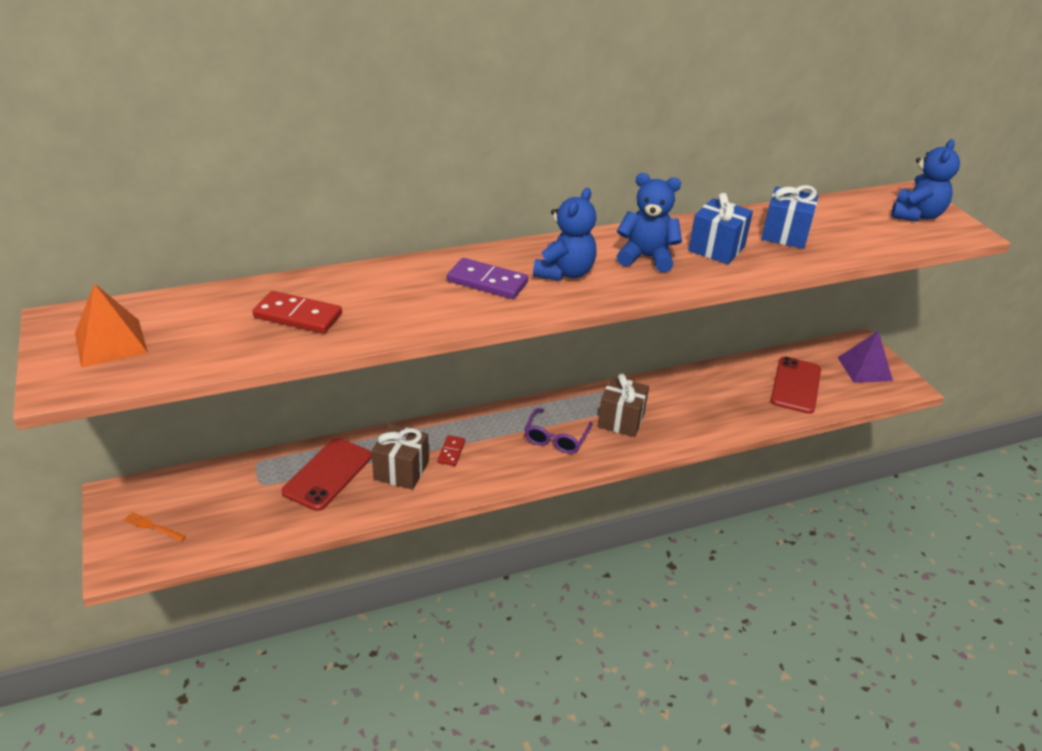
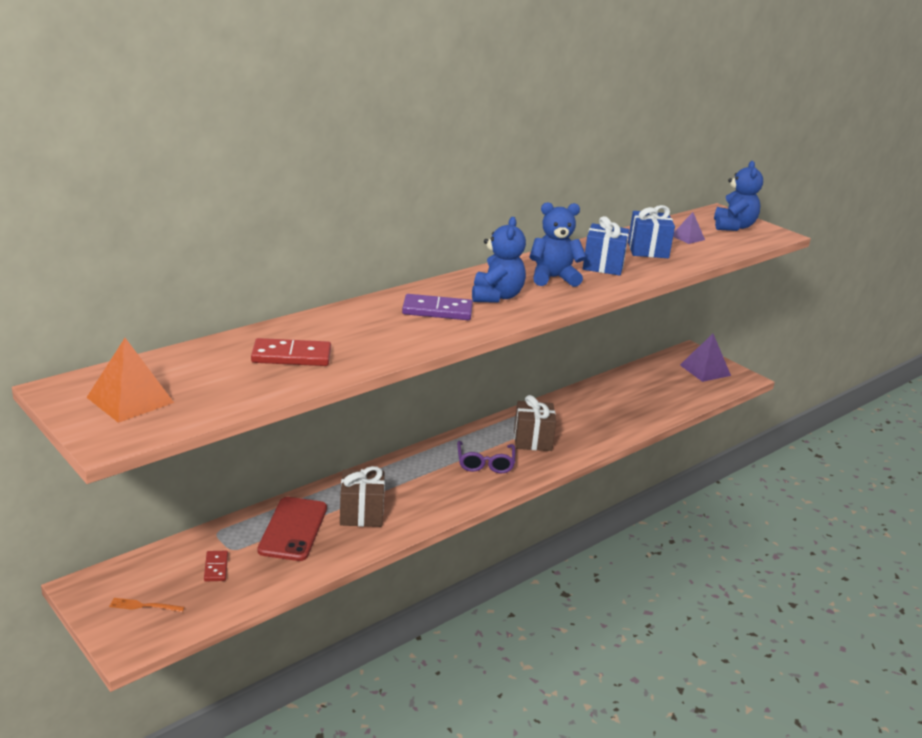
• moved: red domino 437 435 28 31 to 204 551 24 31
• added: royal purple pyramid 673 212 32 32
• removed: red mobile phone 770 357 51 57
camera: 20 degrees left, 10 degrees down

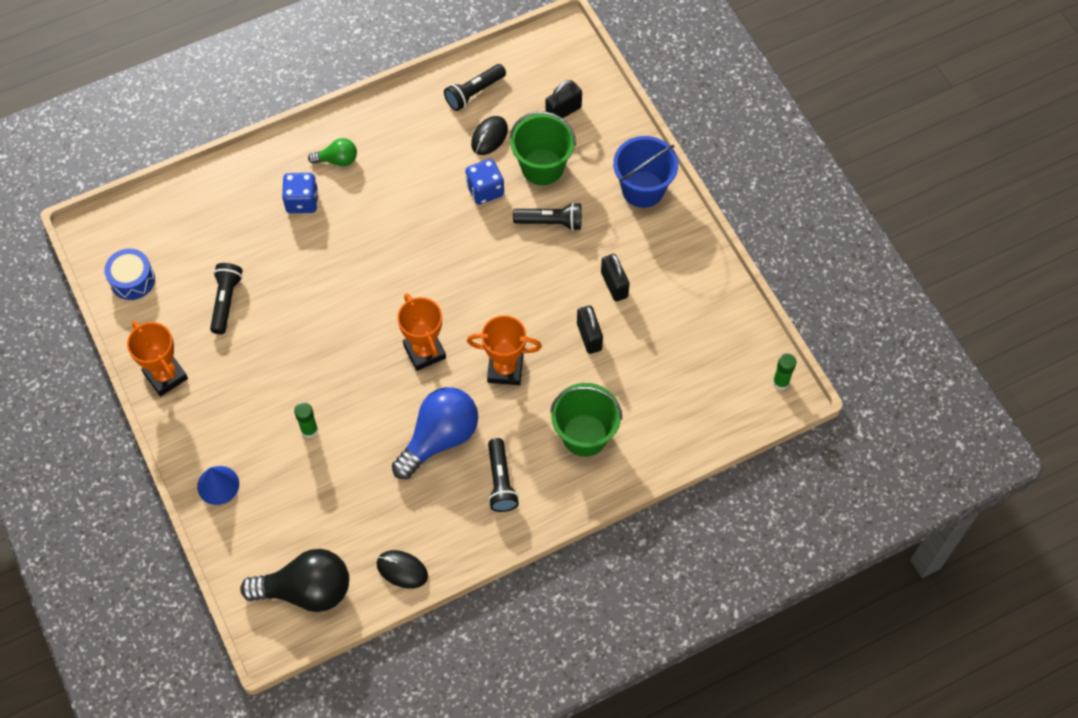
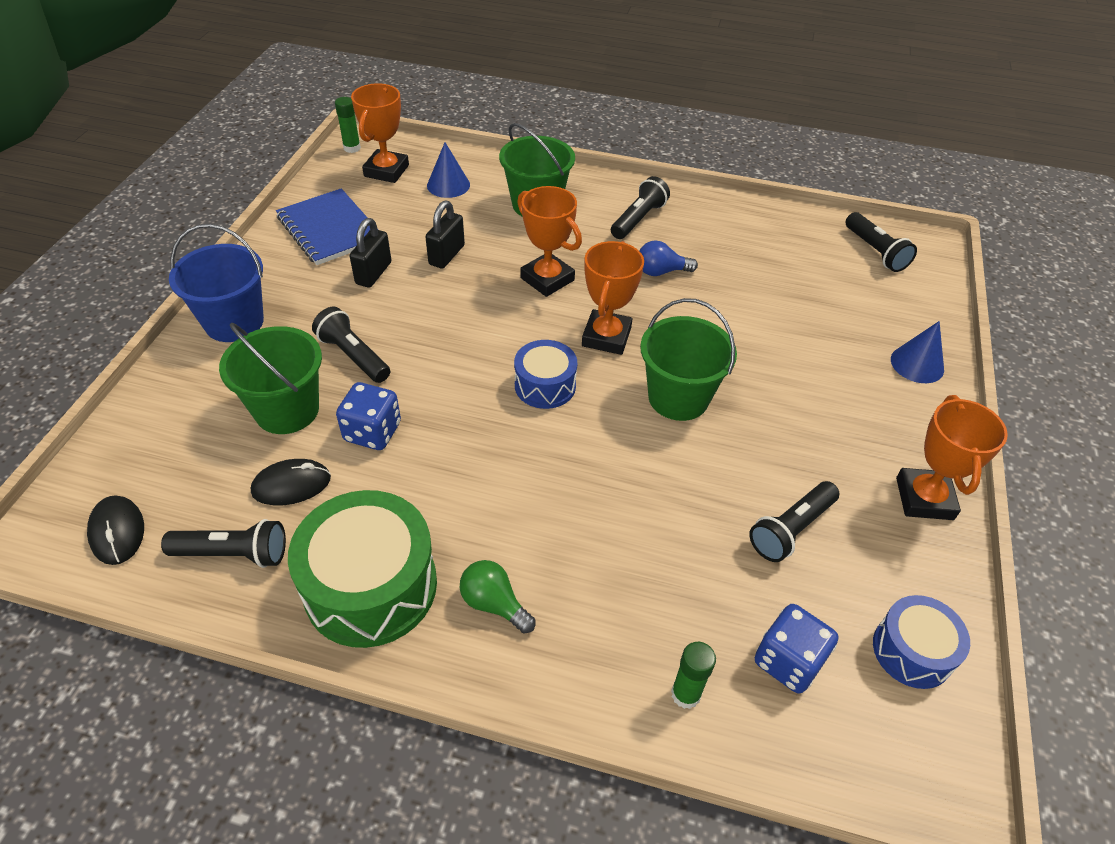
• moved: black mouse 377 550 51 39 to 87 495 57 70
• added: cobalt notepad 276 188 94 77
• added: emerald drum 288 490 149 158
• added: orange-coloured award cup 351 83 58 100
• added: cobalt cone shape 427 142 43 56
• added: cobalt drum 514 340 63 69
• resized: cobalt bulb 392 387 86 92 = 640 240 58 36 x0.51
• added: emerald sand bucket 640 298 97 123
• moved: emerald stick of glue 294 402 24 36 to 671 642 45 67
• moved: cobalt die 282 173 36 40 to 755 604 83 90
• replaced: black bulb 240 549 109 63 to black torch 845 212 72 60
• removed: black padlock 545 80 37 38
camera: 140 degrees left, 15 degrees down

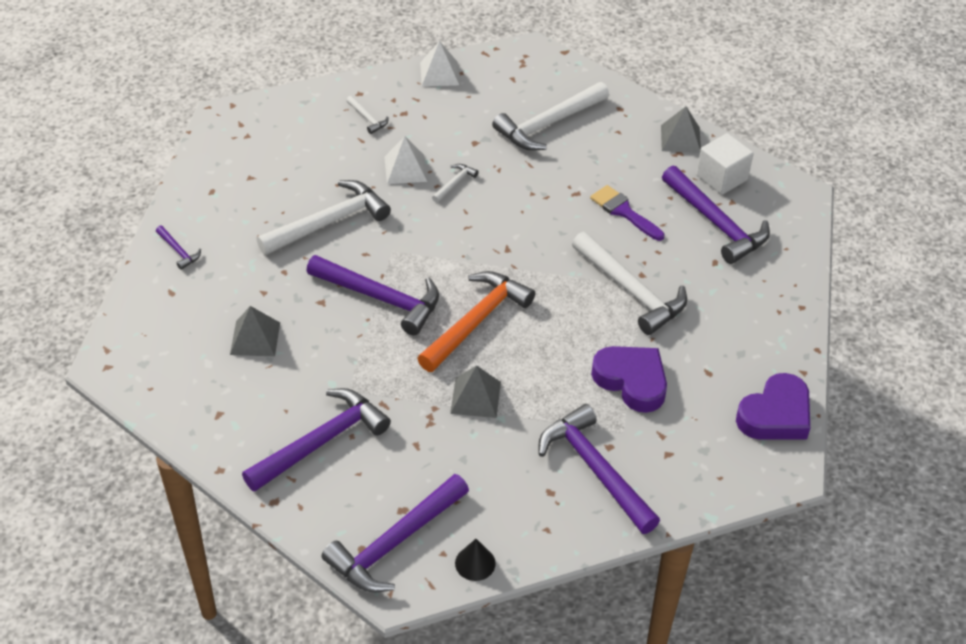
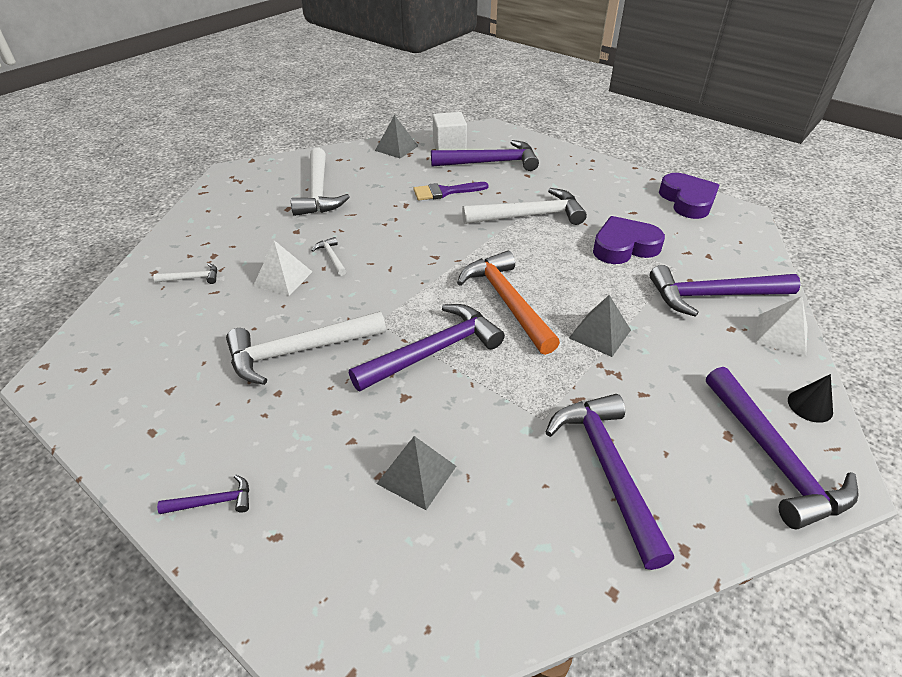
• turned: pure white hammer 257 180 134 75 = 226 311 160 74 105 degrees counterclockwise
• moved: pure white pyramid 420 41 39 45 to 755 296 53 61
camera: 60 degrees left, 5 degrees down

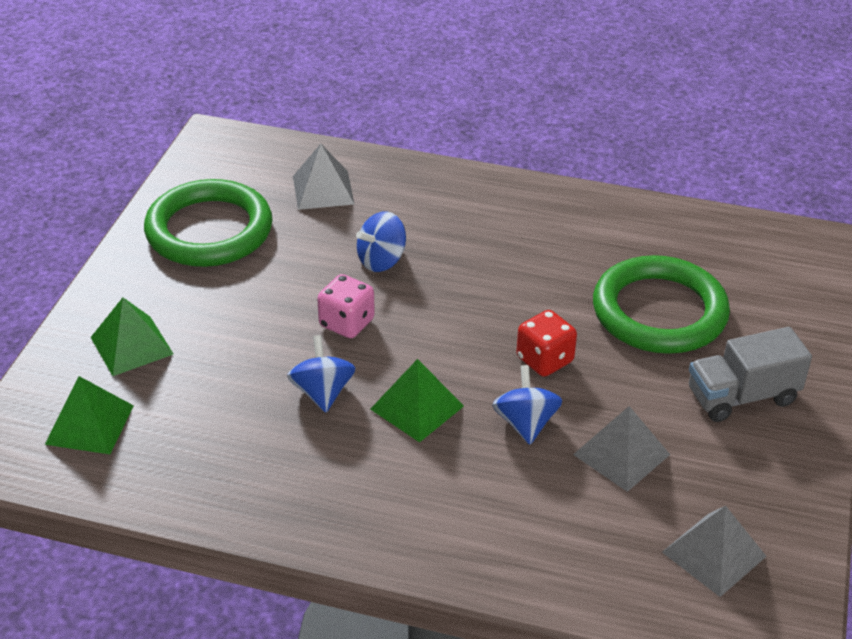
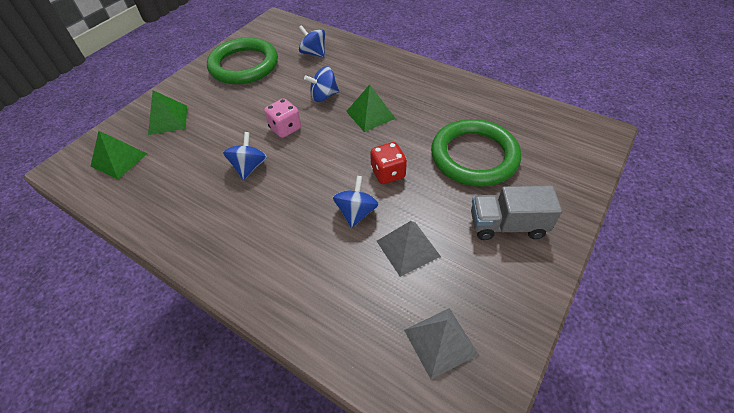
• replaced: ash-grey pyramid 293 144 61 66 to cobalt spinning top 299 25 26 32
• moved: emerald pyramid 370 359 94 84 to 346 85 50 47
camera: 20 degrees right, 10 degrees up

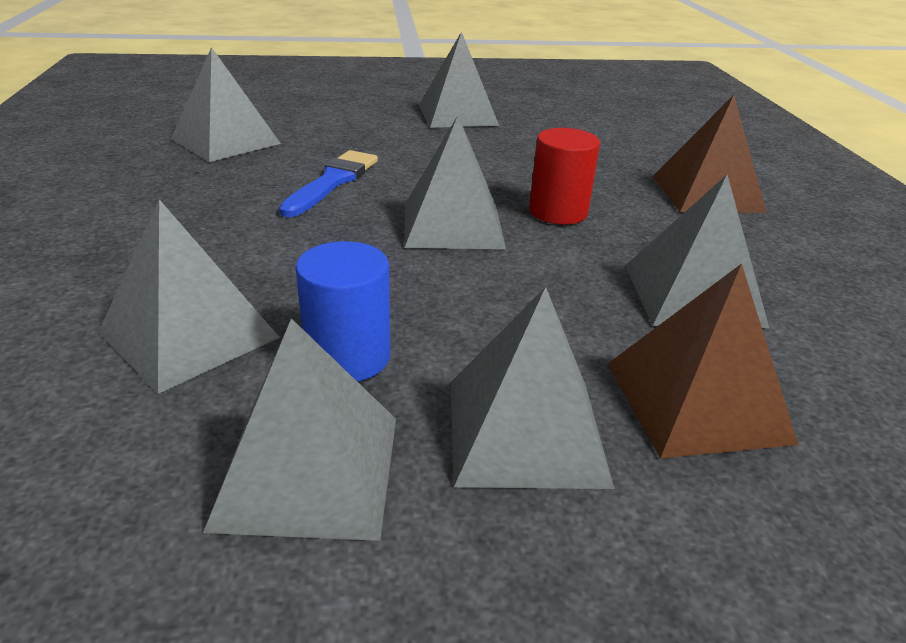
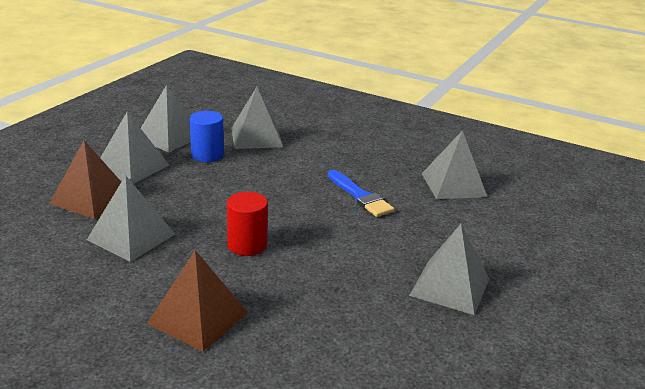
• removed: ash-grey pyramid 404 116 102 133
camera: 125 degrees right, 5 degrees down

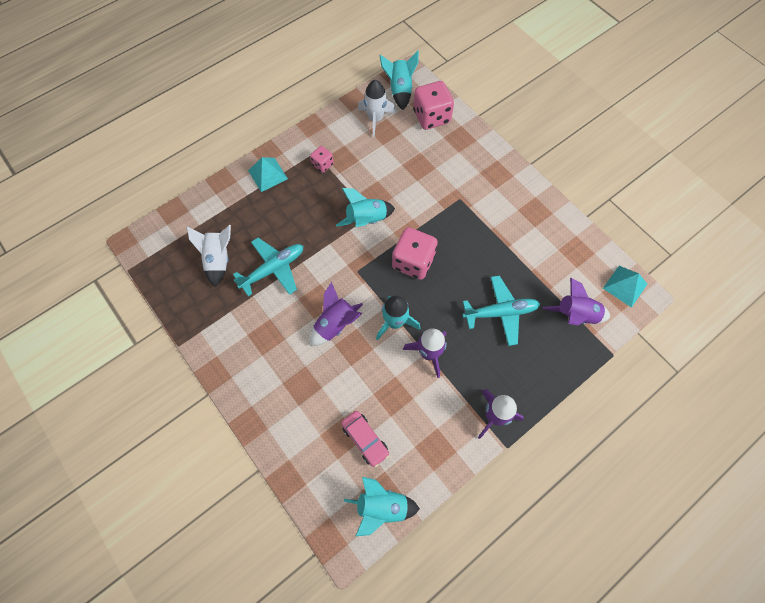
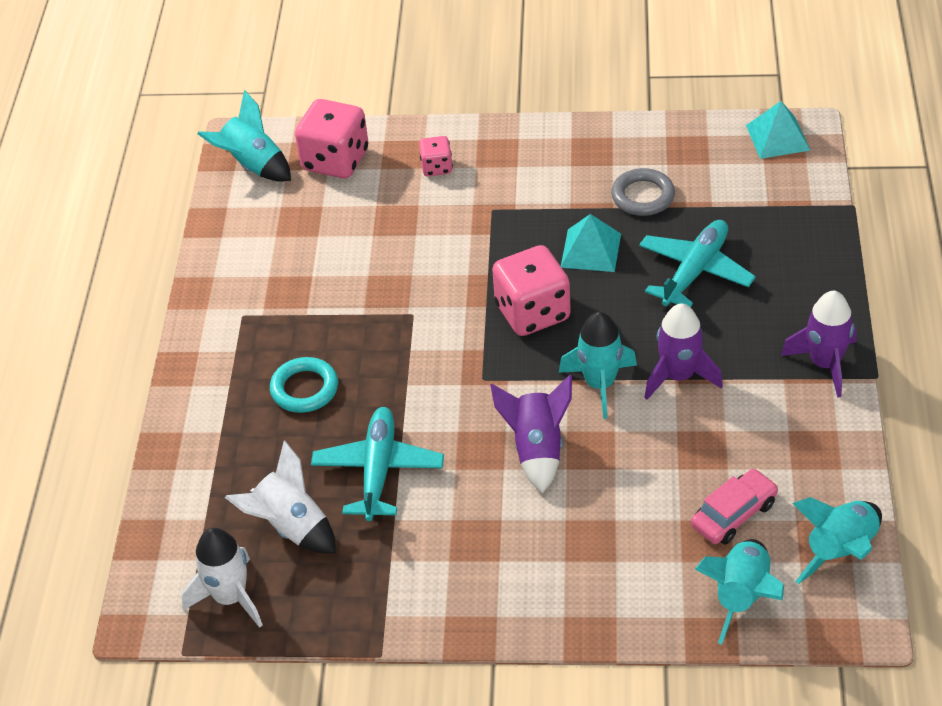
• moved: pure white rocket 358 80 38 57 to 181 528 82 100
• added: aqua hoop 270 357 68 56
• moved: rosy die 310 146 24 27 to 419 136 34 41
• moved: aqua pyramid 248 157 40 35 to 561 214 60 58
• added: ash-grey hoop 611 168 64 48
• turned: rosy car 341 411 48 57 = 691 469 88 76 45 degrees counterclockwise
• moved: aqua rocket 336 188 59 39 to 695 539 89 106
• removed: royal purple rocket 543 278 67 47
camera: 45 degrees left, 20 degrees down

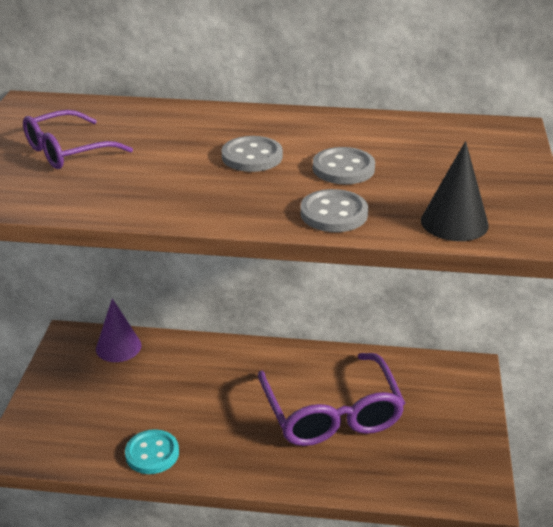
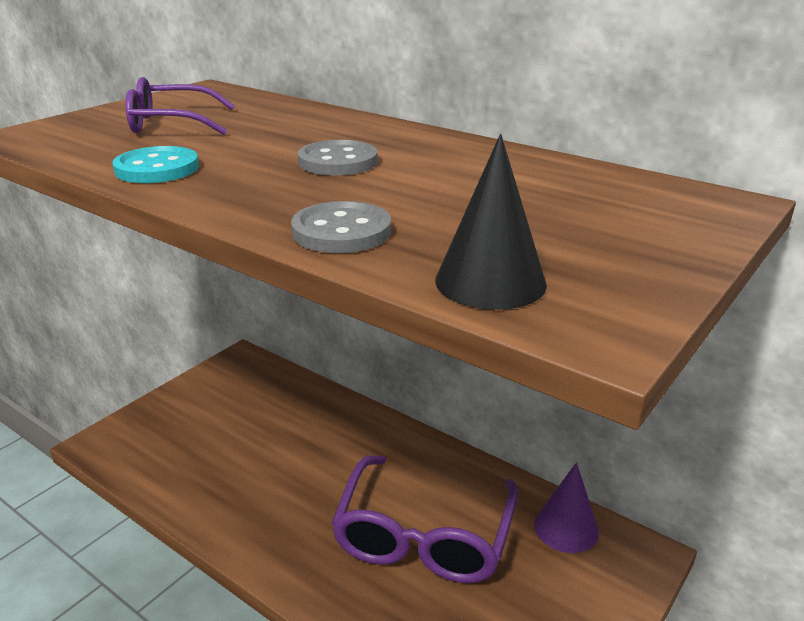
• moved: aqua button 125 429 54 45 to 112 146 87 37
• moved: royal purple cone shape 96 298 45 64 to 534 462 65 91
• removed: ash-grey button 313 147 62 37
camera: 30 degrees right, 5 degrees down

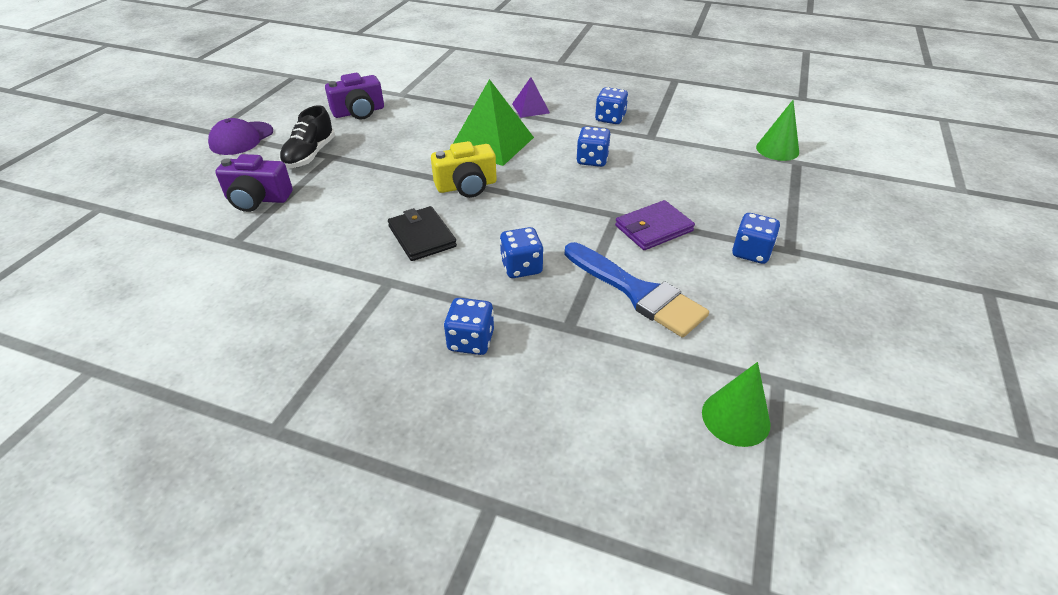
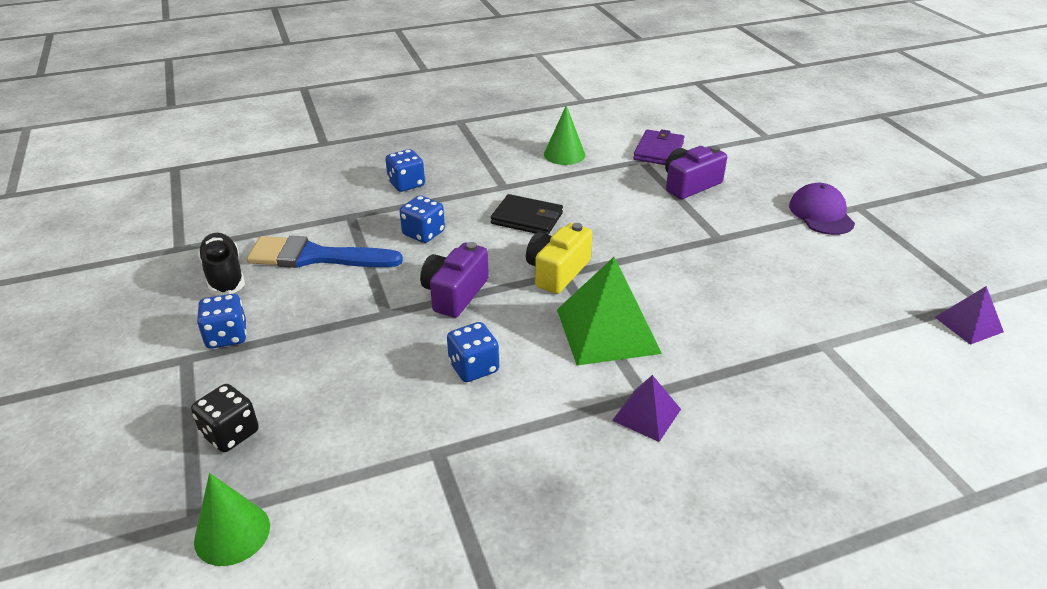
• added: black die 191 384 68 68
• moved: black lace-up shoe 279 105 56 63 to 198 233 47 63
• moved: royal purple photo camera 325 73 59 46 to 420 242 69 76
• moved: emerald cone shape 702 362 69 85 to 544 105 41 60
• moved: royal purple card wallet 615 200 80 50 to 633 129 52 36
• added: royal purple pyramid 935 286 69 59
• removed: cobalt die 595 87 33 37
camera: 140 degrees right, 5 degrees down

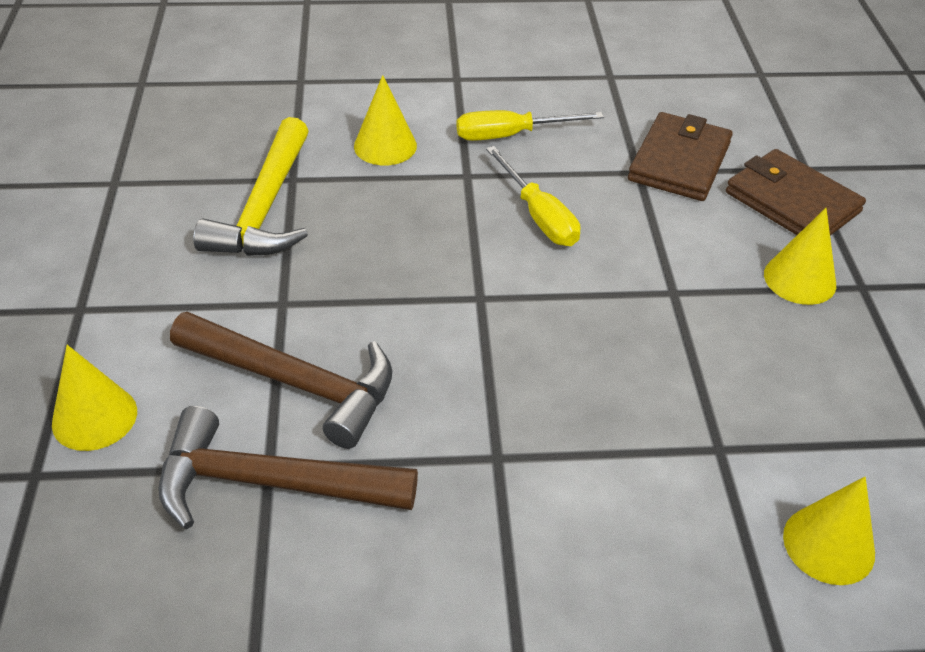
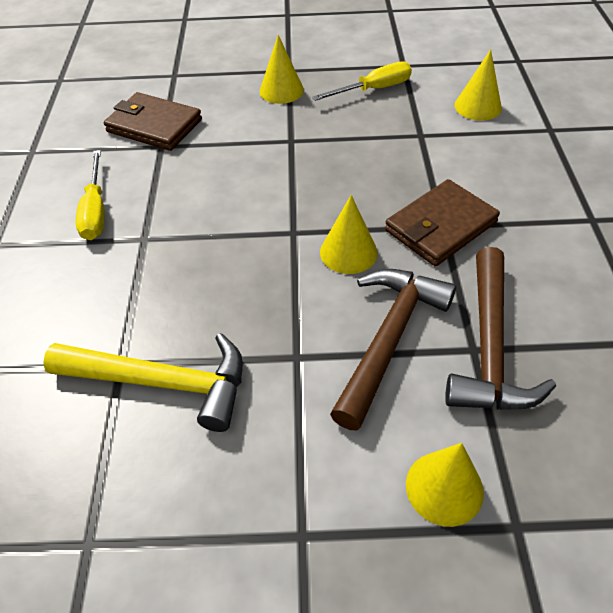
• moved: golden flat screwdriver 486 146 94 100 to 312 61 100 40
• moved: golden cone shape 354 75 63 90 to 320 195 58 79
• moved: brown card wallet 726 149 140 87 to 385 179 115 87
camera: 85 degrees left, 5 degrees up

